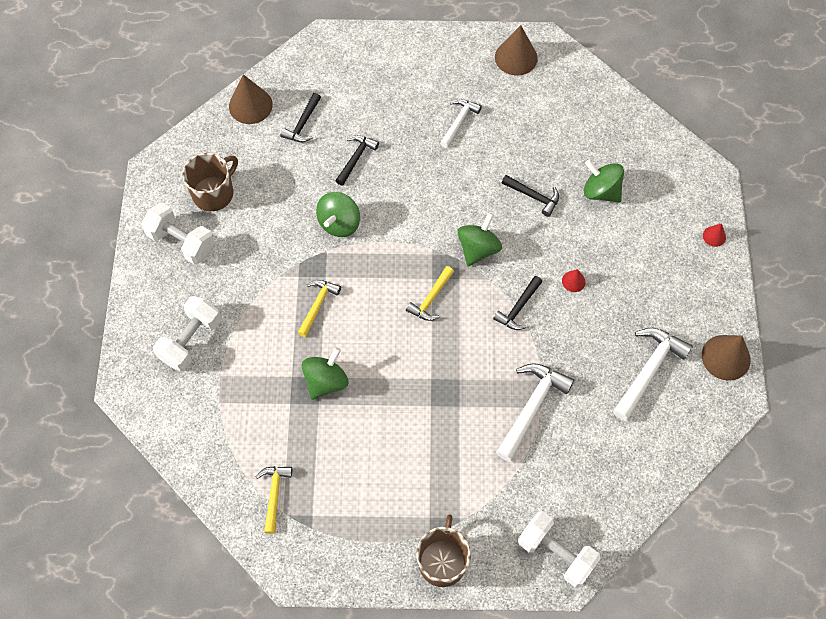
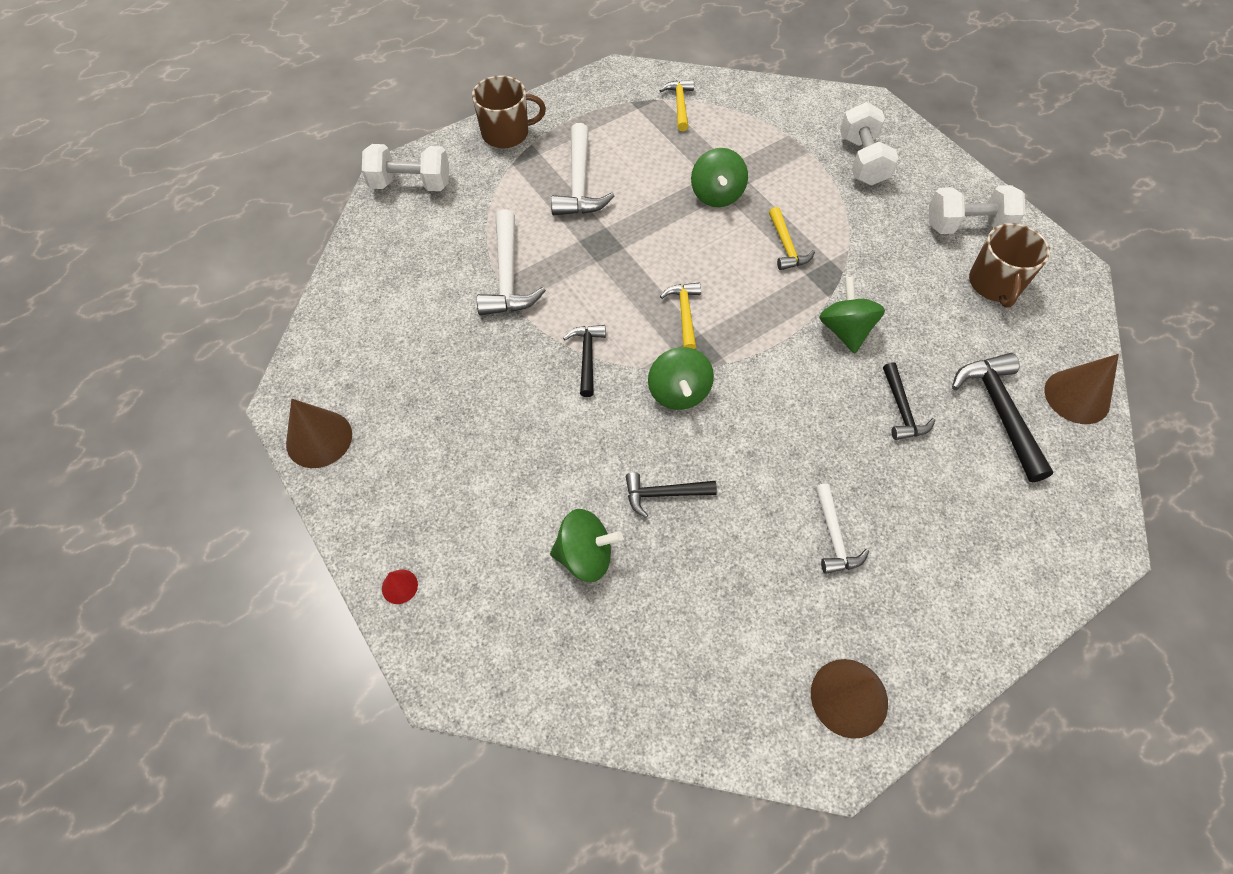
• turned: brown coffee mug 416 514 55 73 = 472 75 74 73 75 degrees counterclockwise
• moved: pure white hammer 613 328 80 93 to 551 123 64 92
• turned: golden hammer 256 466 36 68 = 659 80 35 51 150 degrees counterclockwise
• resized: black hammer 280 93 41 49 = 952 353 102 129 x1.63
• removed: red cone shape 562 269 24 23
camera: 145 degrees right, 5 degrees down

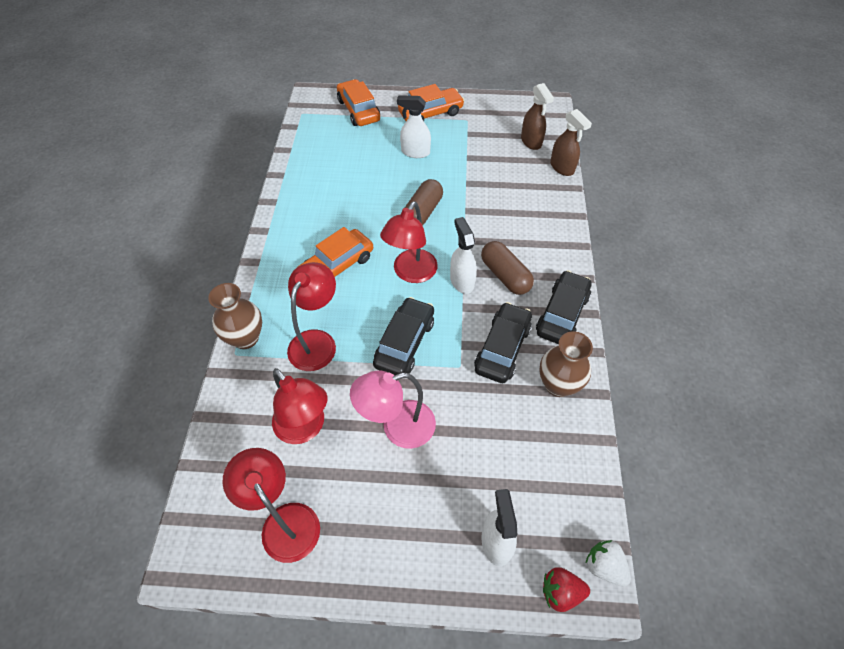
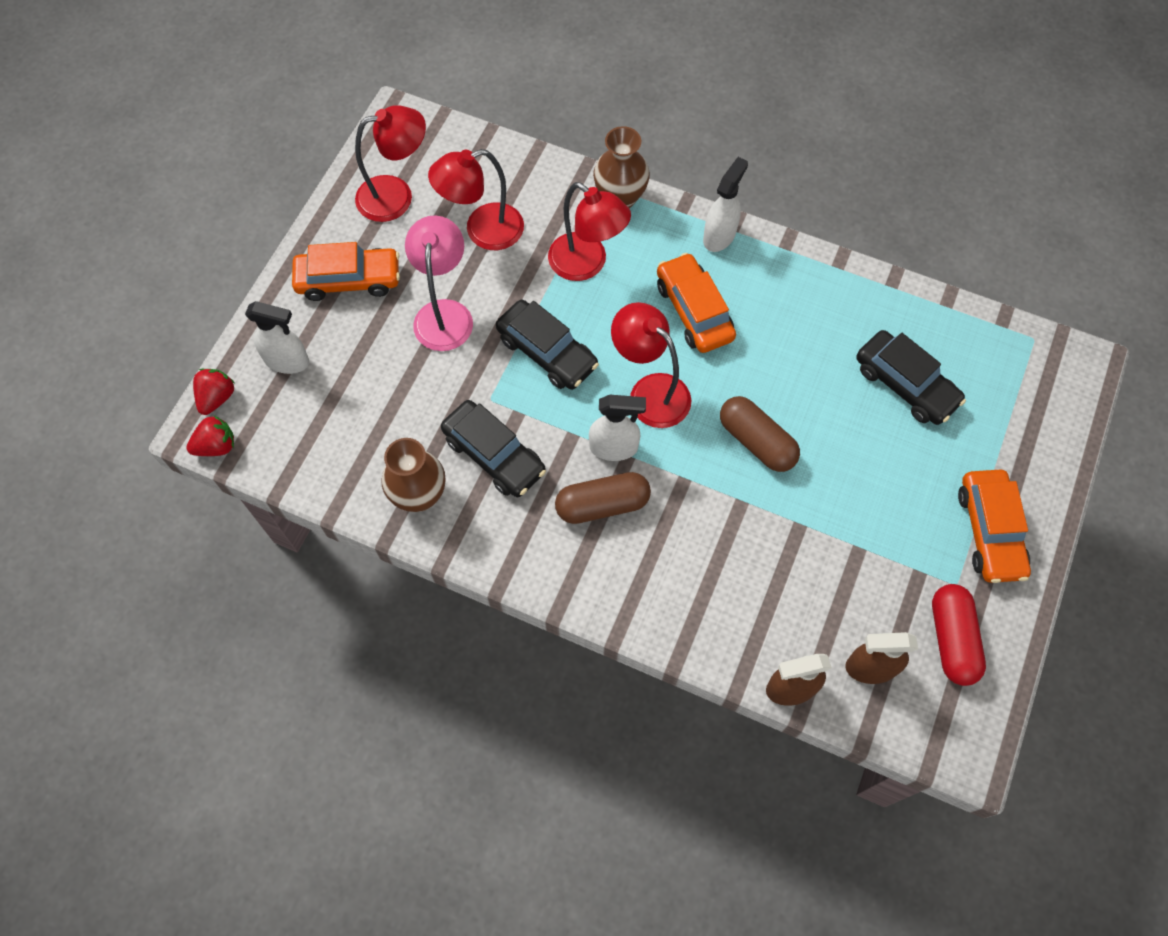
• recoloured: pure white toy strawberry 585 540 46 46 to red toy strawberry 186 416 48 40
• moved: orange-coloured car 337 79 43 47 to 292 242 108 59
• moved: pure white spray bottle 397 95 34 63 to 703 157 45 95
• moved: black car 536 270 56 74 to 856 330 110 95
• added: red pill shape 932 584 54 102
camera: 110 degrees right, 10 degrees up

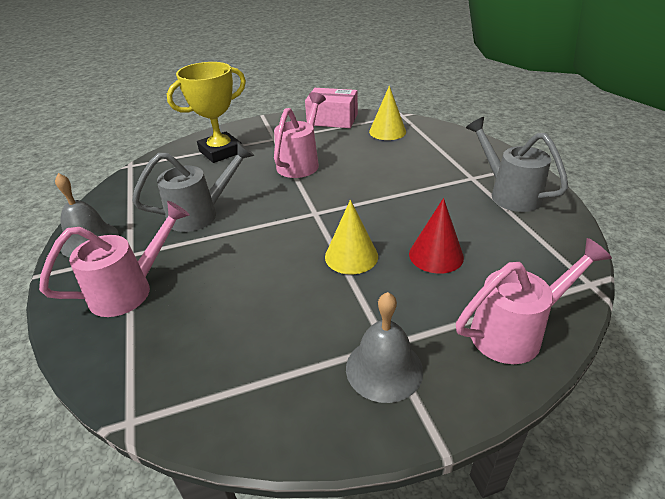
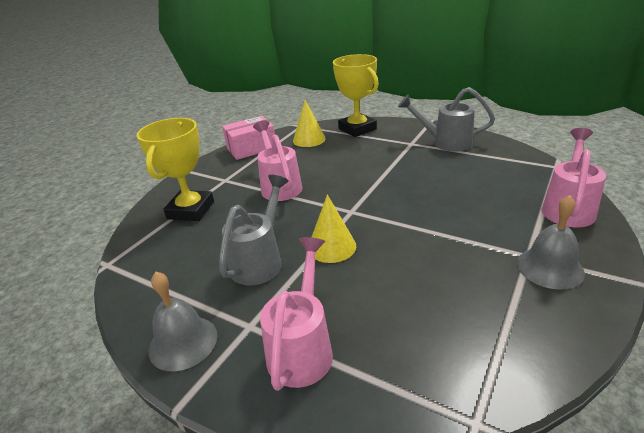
• moved: golden cone shape 325 200 53 74 to 311 194 45 69
• added: golden award cup 333 54 46 83
• removed: red cone shape 409 198 55 76
camera: 40 degrees left, 5 degrees down

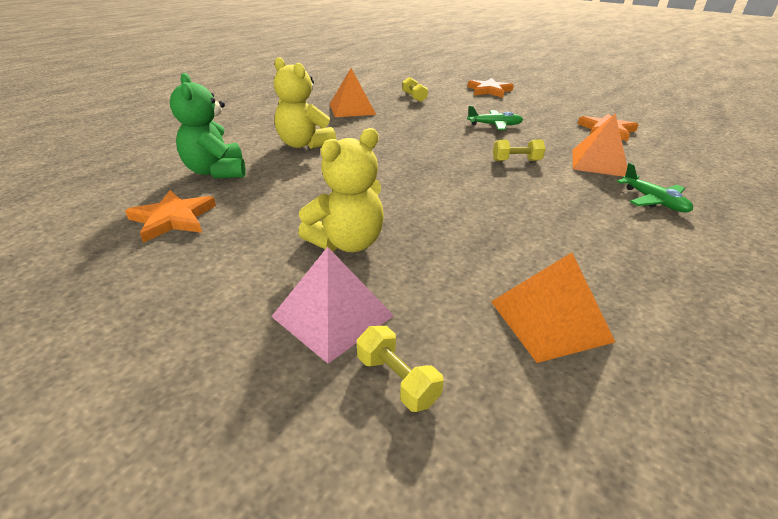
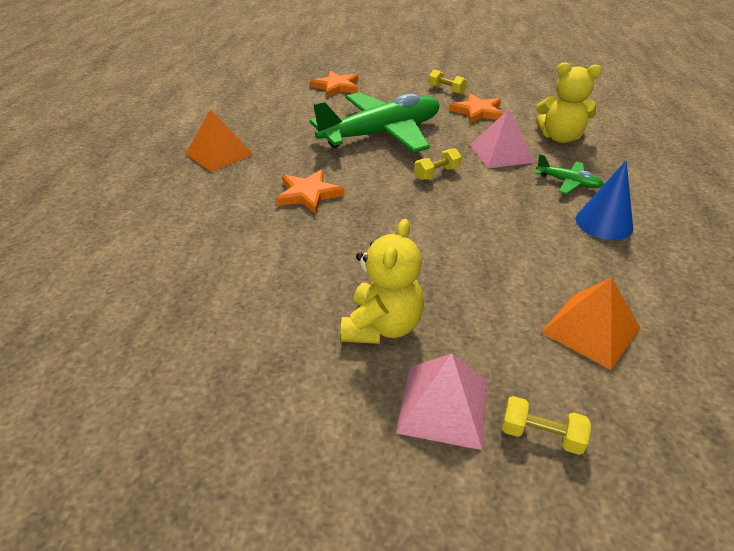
• moved: orange-coloured star 125 190 91 53 to 275 170 70 44
• resized: emerald toy plane 467 106 56 24 = 310 92 130 61 x2.38
• moved: golden hand weight 402 77 26 25 to 429 69 38 26
• recoloured: orange-coloured pyramid 572 114 55 62 to rosy pyramid 470 109 64 59
• moved: golden teddy bear 274 57 62 92 to 536 62 66 81
• added: cobalt cone shape 576 160 57 80
• removed: emerald teddy bear 170 73 76 106
camera: 30 degrees left, 5 degrees up

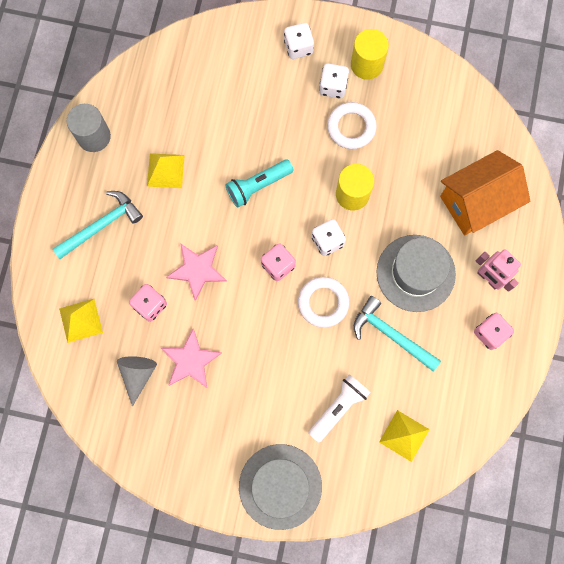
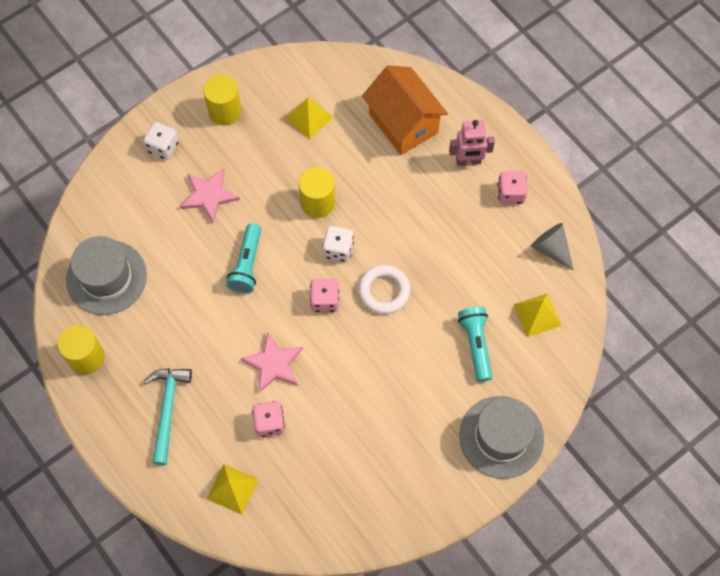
• recoloured: ash-grey cylinder shape 67 104 44 48 to golden cylinder shape 58 325 47 49
• moved: ash-grey tall hat 376 235 80 77 to 66 236 81 79
• moved: rosy star 161 328 61 60 to 180 168 60 55
• moved: golden pyramid 147 153 38 35 to 285 97 48 42
• turned: orange-coloured cottage 440 150 90 85 = 362 65 86 90 45 degrees counterclockwise
• recoloured: pure white torch 308 374 63 68 to aqua torch 458 307 34 75
• moved: ash-grey cone shape 117 356 40 51 to 531 223 43 48
• removed: pure white die 319 63 30 36
• removed: pure white hoop 327 102 50 47
• removed: aqua hammer 354 296 87 76
camera: 50 degrees left, 10 degrees down

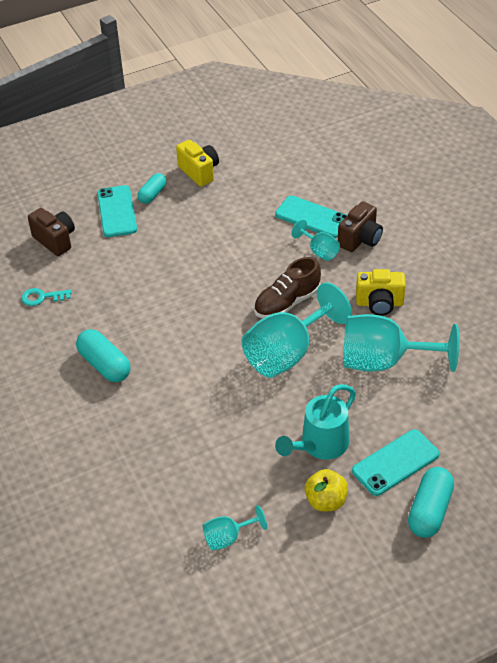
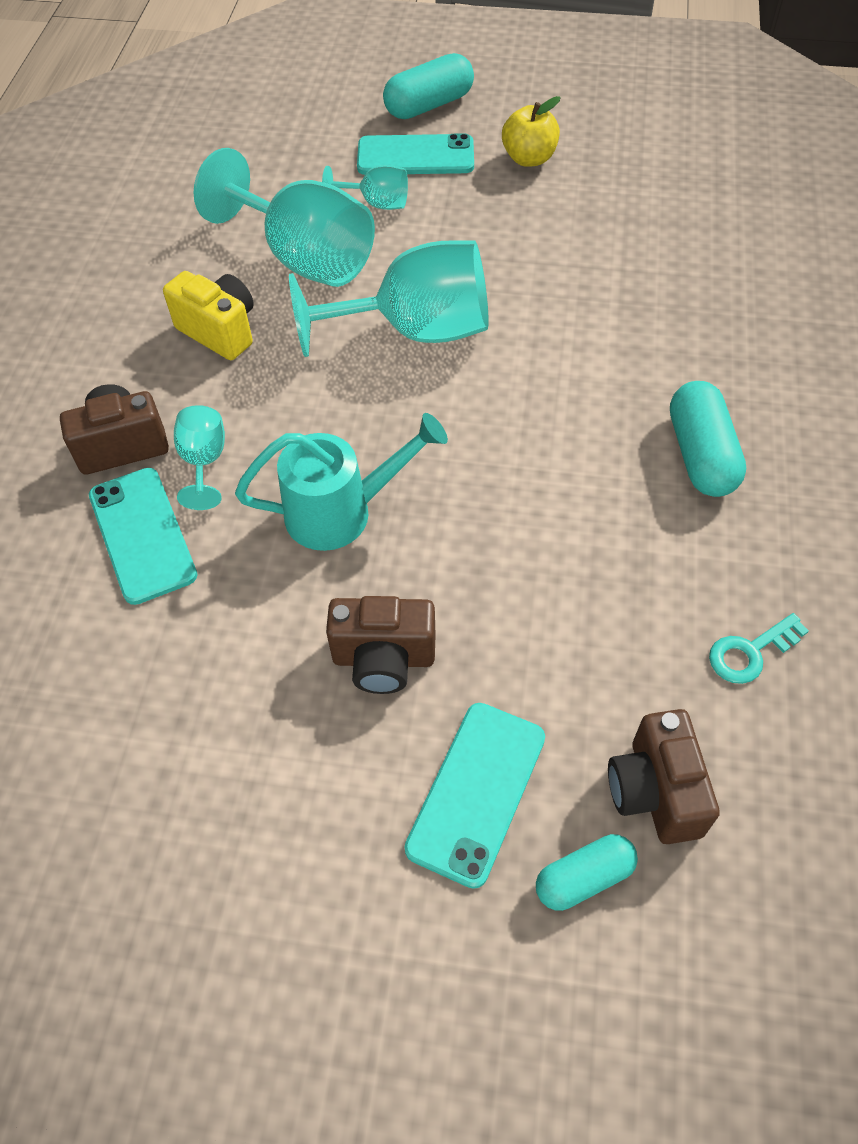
• moved: aqua watering can 275 384 81 76 to 235 413 213 138
• moved: aqua chalice 203 505 64 46 to 322 165 86 45
• added: brown photo camera 326 596 110 98
• moved: aqua pill shape 137 173 29 31 to 536 834 102 77
• turned: aqua key 21 288 50 18 = 709 613 100 71 120 degrees clockwise
• removed: golden photo camera 176 140 43 47
• removed: brown lace-up shoe 254 257 67 61
camera: 145 degrees left, 10 degrees up

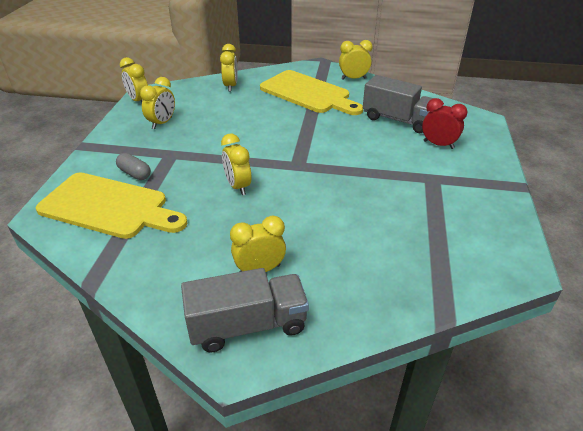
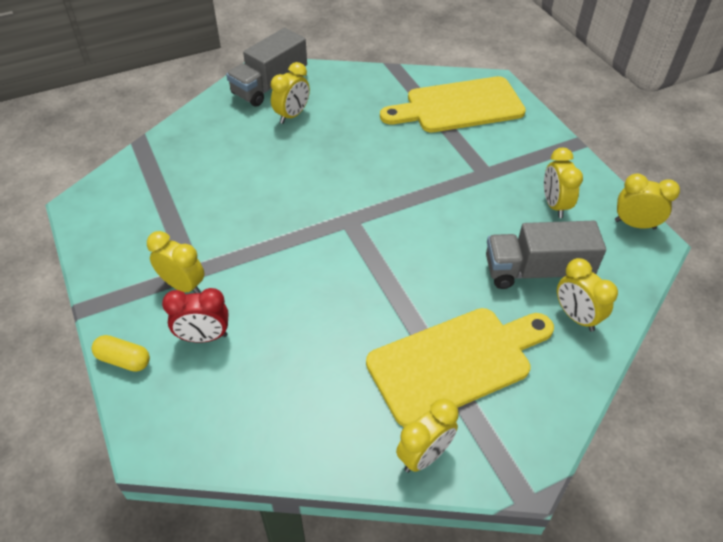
• added: golden pill shape 92 335 58 37
• moved: golden bedside clock 221 134 30 61 to 147 231 57 62
• turned: golden chopping board 260 70 103 45 = 366 308 188 119 150 degrees clockwise
• moved: ash-grey toy truck 363 75 70 58 to 486 221 120 68
• removed: ash-grey pill shape 116 153 35 27
camera: 145 degrees right, 10 degrees up

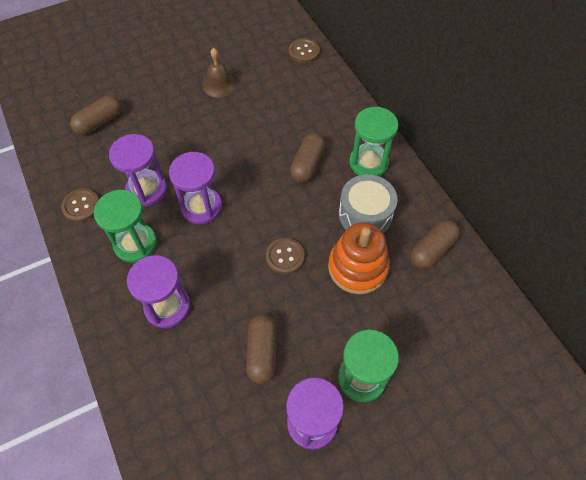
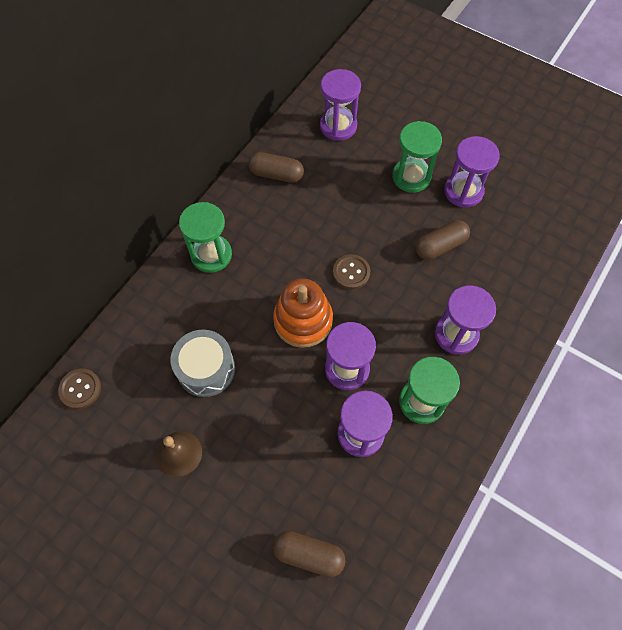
• moved: ash-grey drum 339 174 59 59 to 171 330 64 67
• moved: orange-coloured ring stacker 328 222 62 72 to 273 279 60 69
• added: royal purple sand timer 320 69 41 72
• removed: brown button 61 189 38 33
• removed: brown pill shape 290 133 35 50
camera: 120 degrees left, 5 degrees up

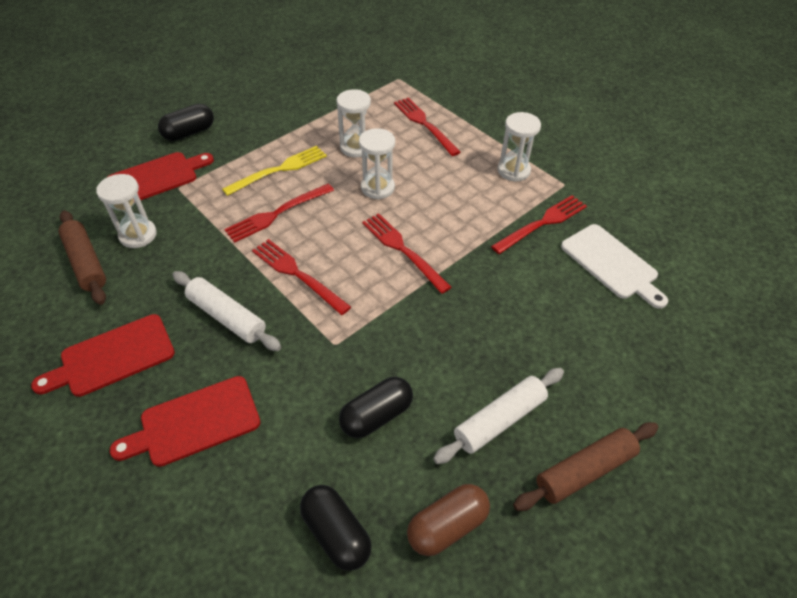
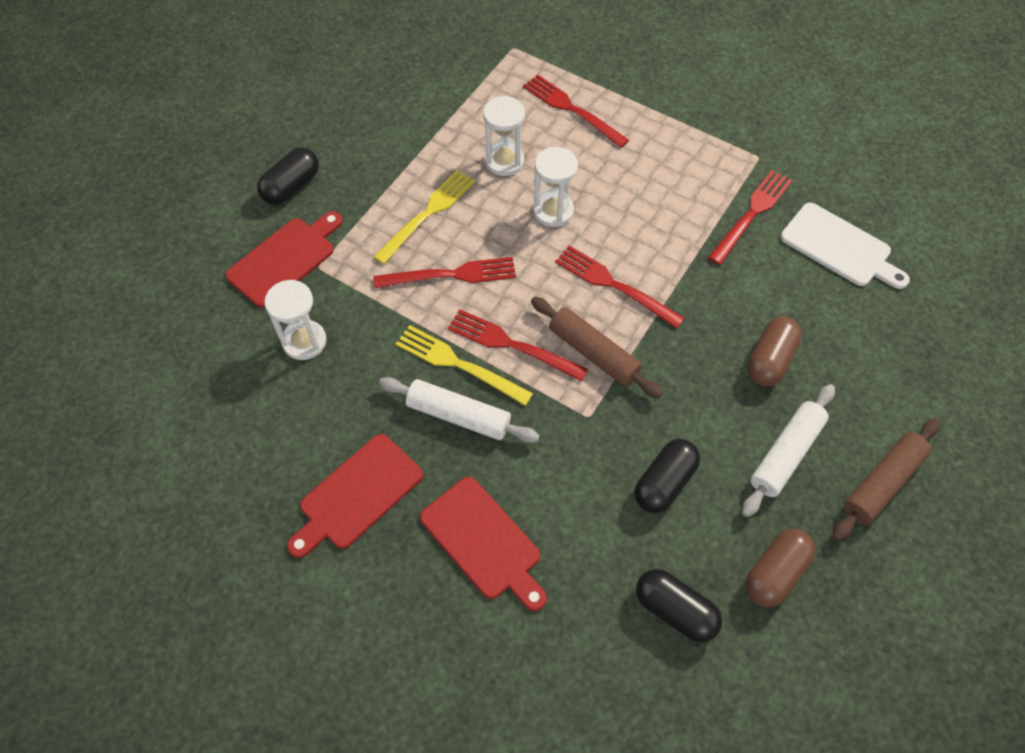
• turned: red dinner fork 224 184 110 59 = 374 257 142 31 135 degrees counterclockwise
• added: golden dinner fork 396 325 137 81
• turned: red chopping board 110 376 150 91 = 420 477 127 134 90 degrees counterclockwise
• moved: brown dough roller 58 210 48 95 to 531 297 132 102
• added: brown pill shape 747 317 55 69
• removed: pure white sand timer 498 112 43 70
camera: 15 degrees left, 10 degrees up

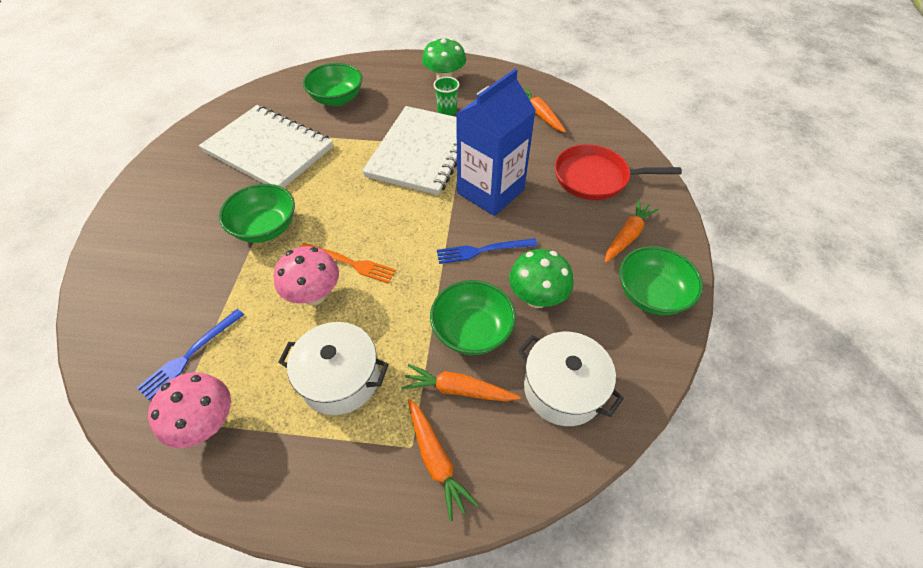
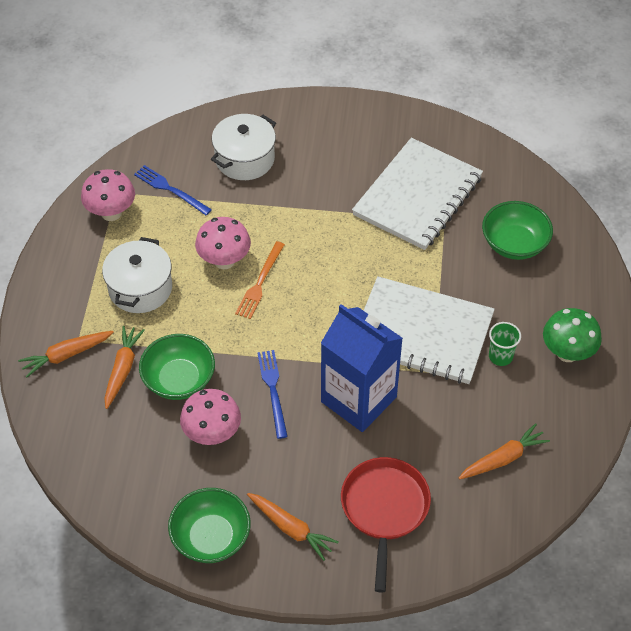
• recoloured: emerald mushroom 509 249 64 59 to rosy mushroom 180 389 61 56
• moved: pure white stockpot 518 332 106 94 to 211 114 65 66
• removed: emerald bowl 219 184 76 59
camera: 90 degrees right, 0 degrees up

